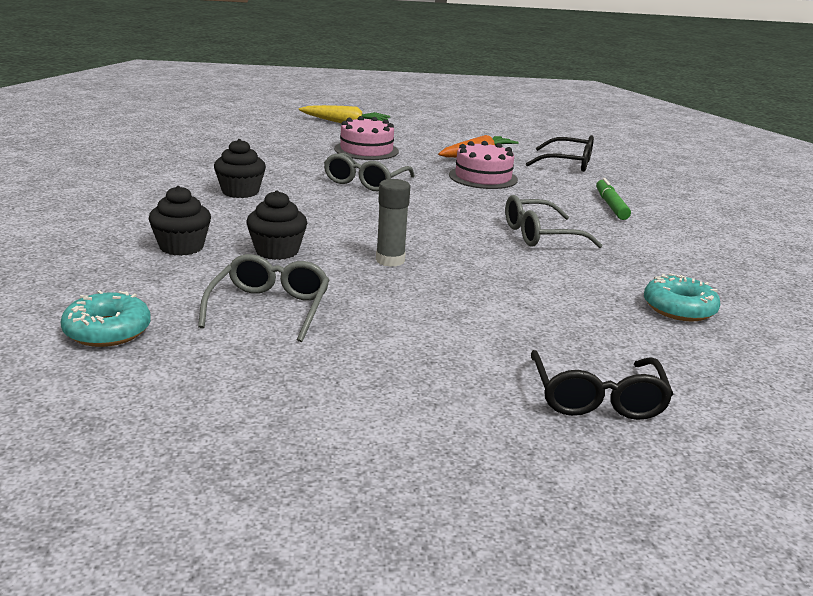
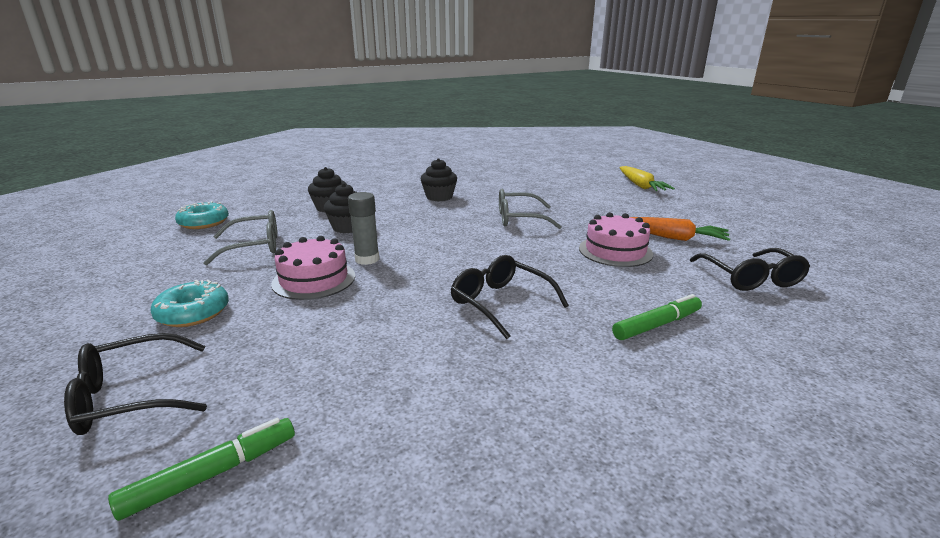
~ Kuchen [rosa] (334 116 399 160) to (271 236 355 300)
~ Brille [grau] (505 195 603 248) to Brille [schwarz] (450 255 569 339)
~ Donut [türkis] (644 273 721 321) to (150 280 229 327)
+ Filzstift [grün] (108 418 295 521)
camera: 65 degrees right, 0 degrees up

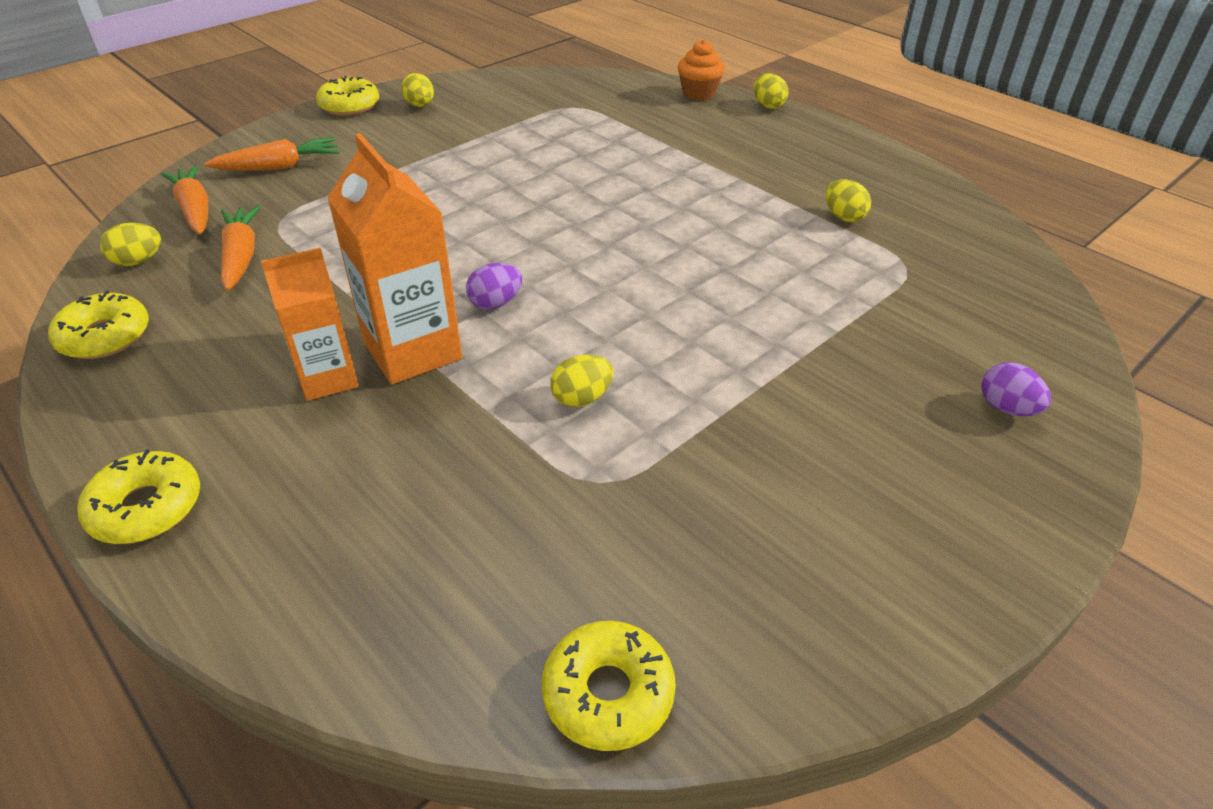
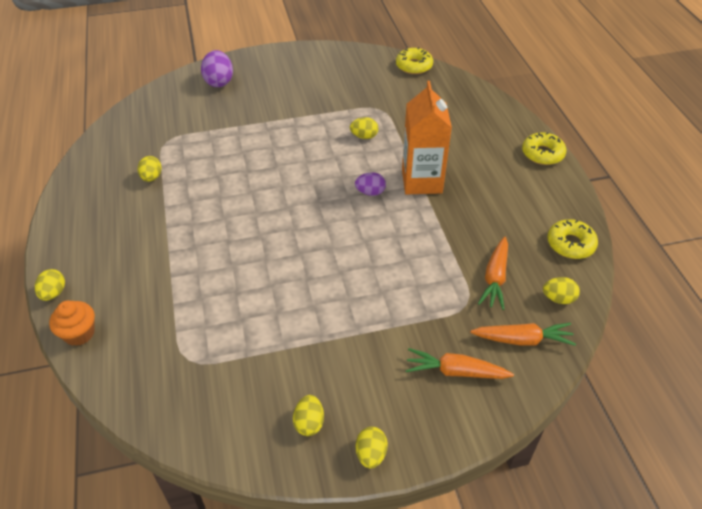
~ Donut [gelb] (316 76 379 116) to Ei [gelb] (356 427 388 468)
~ Karotte [orange] (161 165 208 234) = (470 323 576 346) 90 degrees counterclockwise
- Getränkekarton [orange] (261 248 359 401)
~ Ei [lila] (981 362 1051 416) = (201 50 233 87) x1.59
camera: 150 degrees left, 5 degrees up

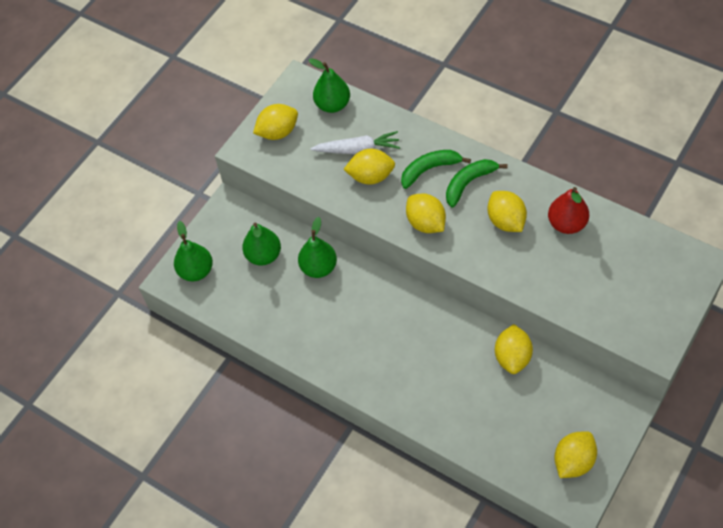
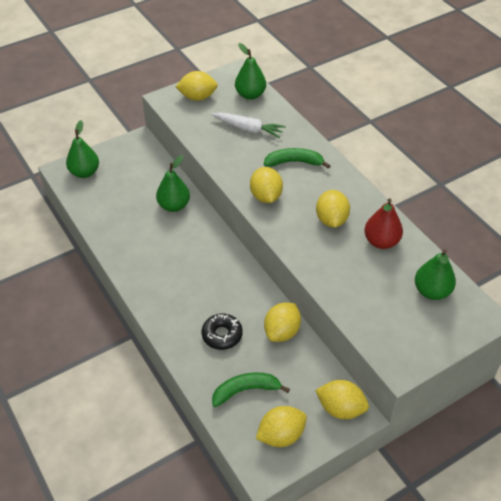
~ Zitrone [gelb] (343 149 395 185) to (315 380 369 419)
~ Banane [grün] (446 159 507 208) to (212 372 290 407)
~ Birne [grün] (242 223 281 265) to (415 249 456 300)
+ Donut [schwarz] (202 314 243 350)
camera: 20 degrees right, 10 degrees down

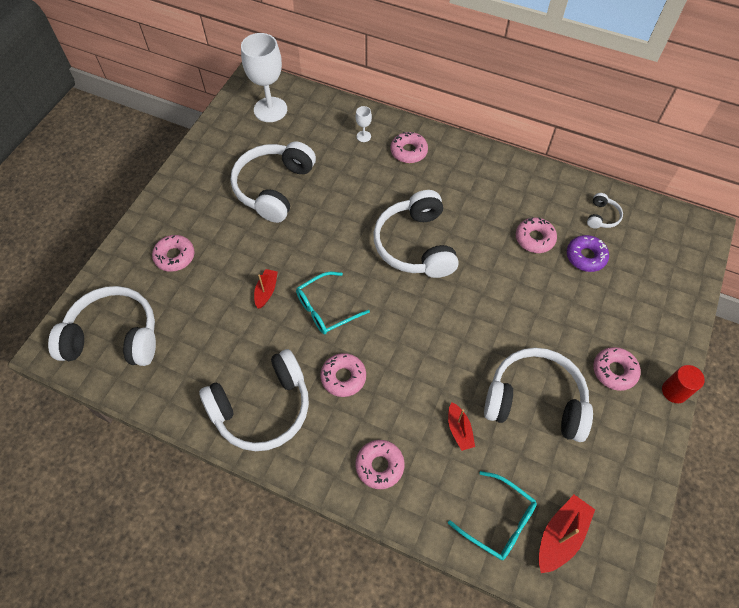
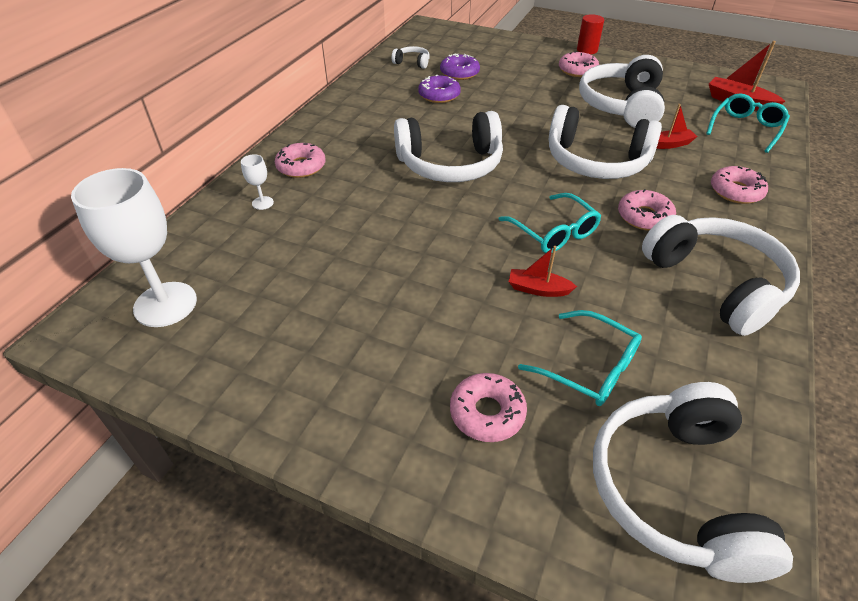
~ Kopfhörer [weiß] (231 142 316 223) to (549 105 662 179)
~ Donut [rosa] (516 217 557 253) to Donut [lila] (418 75 461 103)
+ Brille [türkis] (518 310 642 406)
camera: 90 degrees left, 15 degrees down

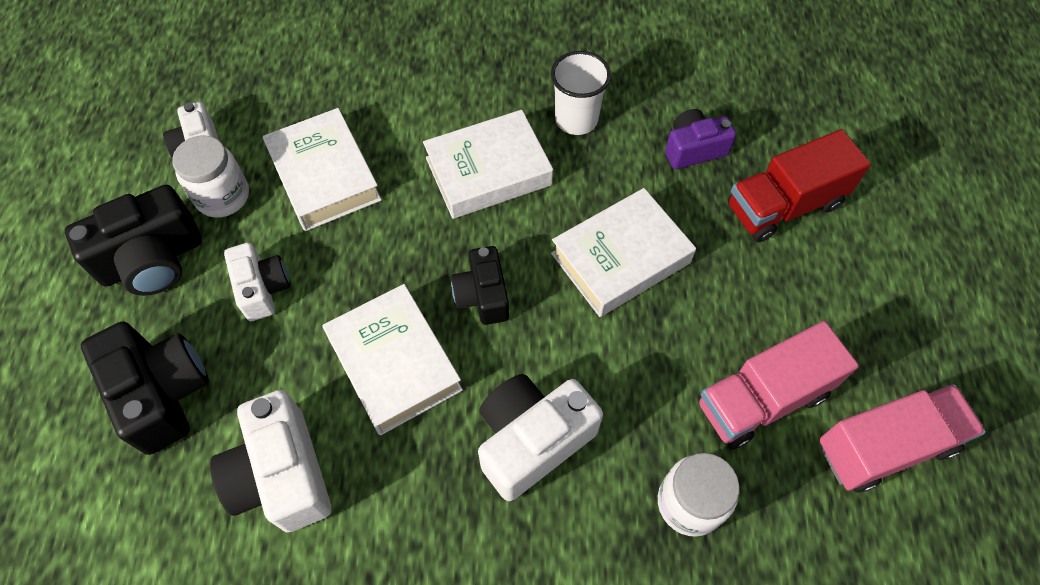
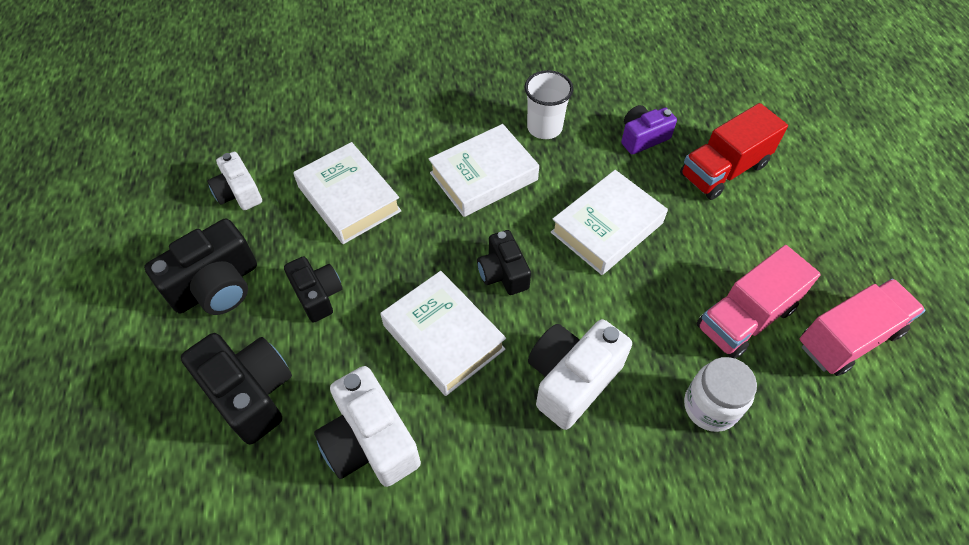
- Einmachglas [weiß] (172 136 249 218)
~ Kamera [weiß] (224 242 290 321) to Kamera [schwarz] (284 256 343 323)
camera: 10 degrees left, 5 degrees down

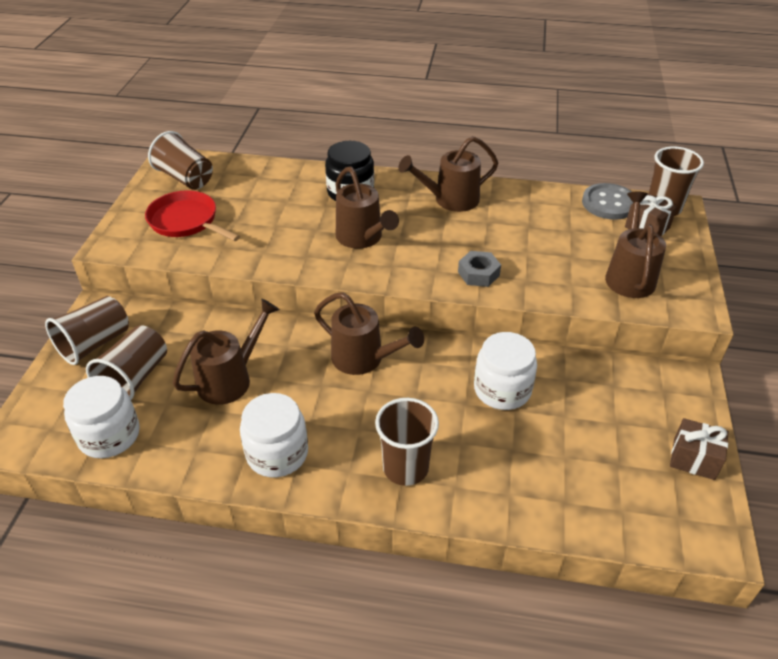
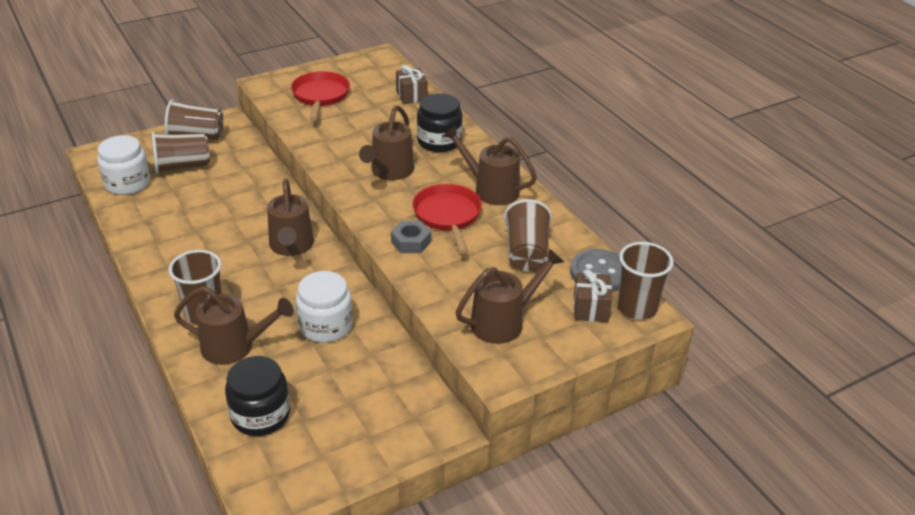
~ Becher [braun] (148 131 213 190) to (504 199 552 271)
~ Gießkanne [braun] (173 299 279 405) to (174 286 294 365)
- Einmachglas [weiß] (240 393 308 477)
~ Geschenk [braun] (670 418 729 480) to (396 65 428 104)
+ Pfanne [rot] (412 184 482 254)
+ Einmachglas [schwarz] (225 356 290 436)
camera: 50 degrees right, 5 degrees down

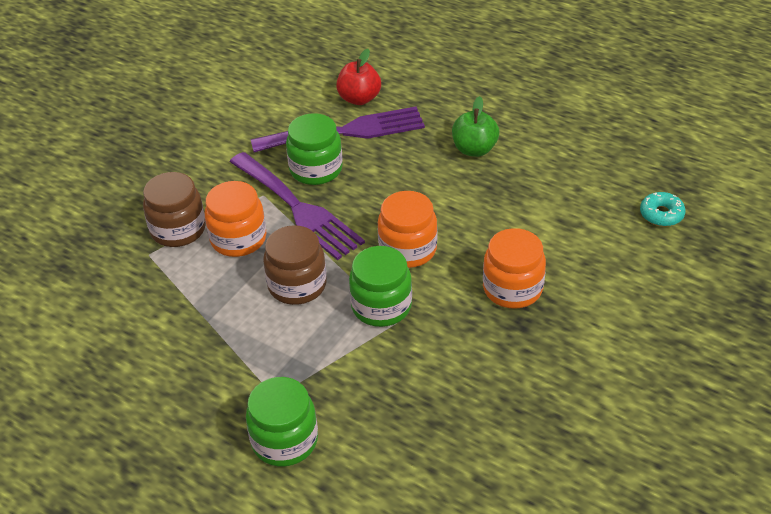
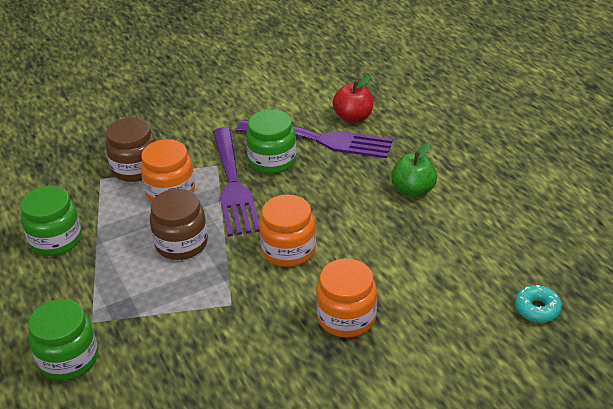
~ Einmachglas [grün] (349 246 412 327) to (20 186 82 256)
camera: 30 degrees right, 5 degrees down

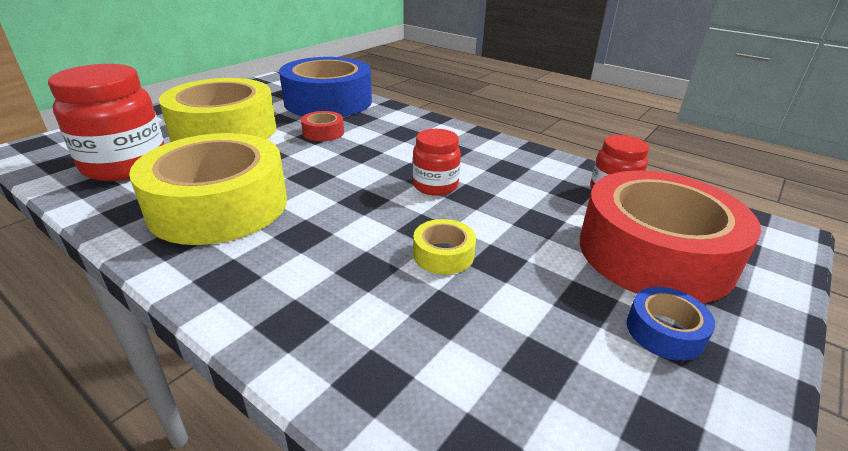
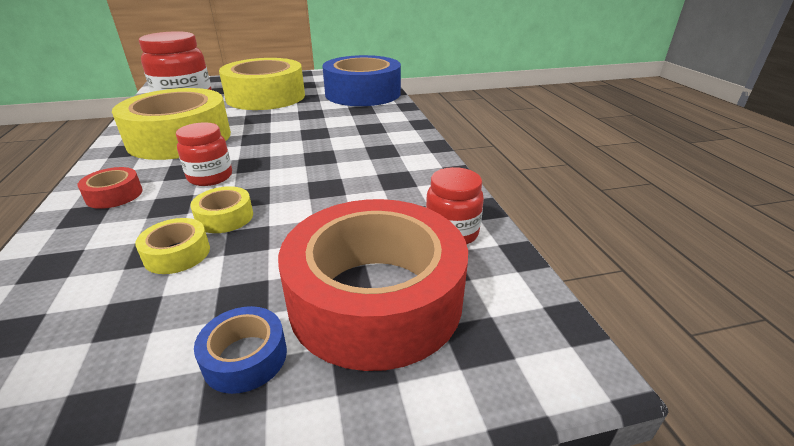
~ Klebeband [rot] (301 111 344 141) to (77 167 143 209)
~ Einmachglas [rot] (412 129 461 196) to (176 122 232 186)
+ Klebeband [gelb] (135 218 210 274)
camera: 40 degrees right, 0 degrees up

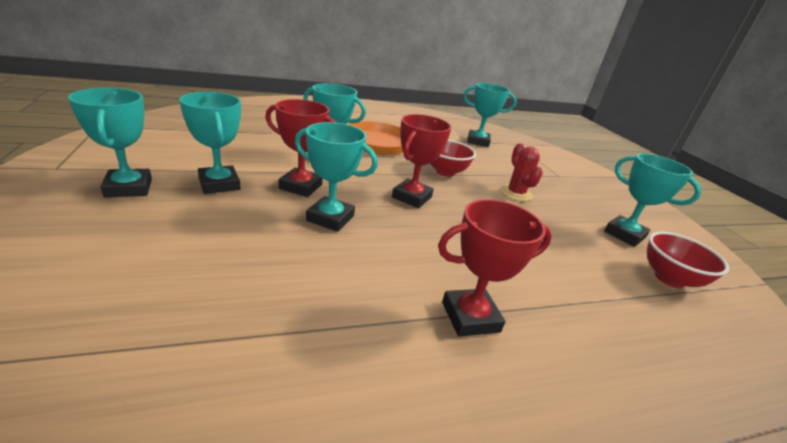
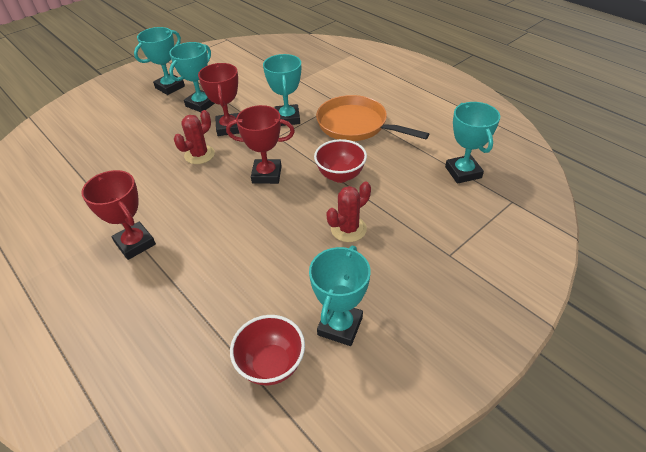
~ Pokal [türkis] (295 122 378 232) to Kaktus [rot] (174 110 215 164)
camera: 70 degrees right, 15 degrees up

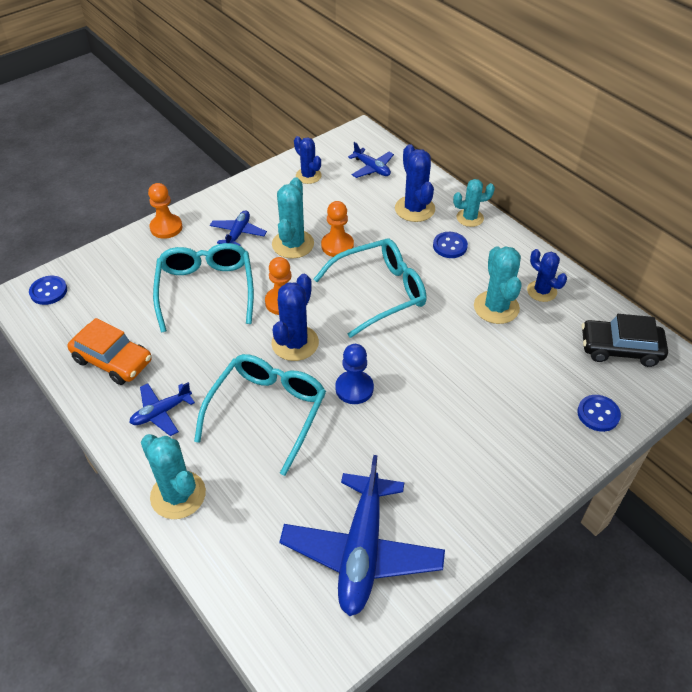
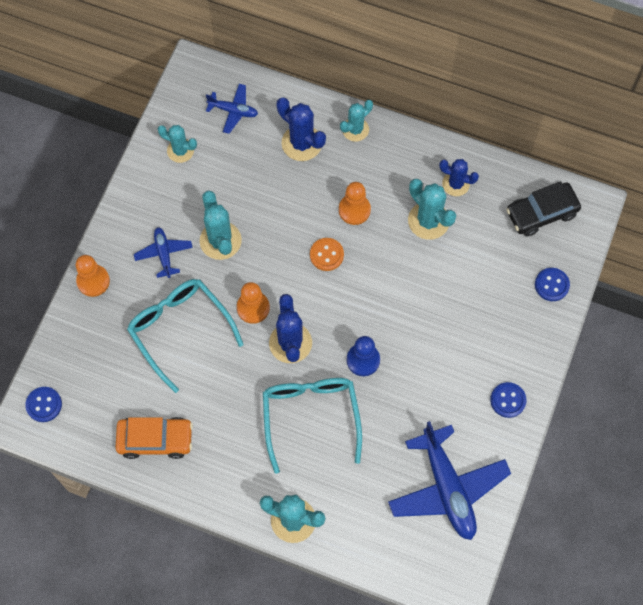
~ Kaktus [blau] (294 136 321 184) to Kaktus [türkis] (158 125 197 163)
~ Bauer [orange] (321 201 354 257) to (339 182 371 225)
~ Knopf [blau] (433 232 468 258) to (490 382 527 418)
~ Brille [türkis] (314 239 426 338) to Knopf [orange] (310 238 344 271)
- Flugzeug [blau] (129 382 195 436)
camera: 30 degrees left, 20 degrees up

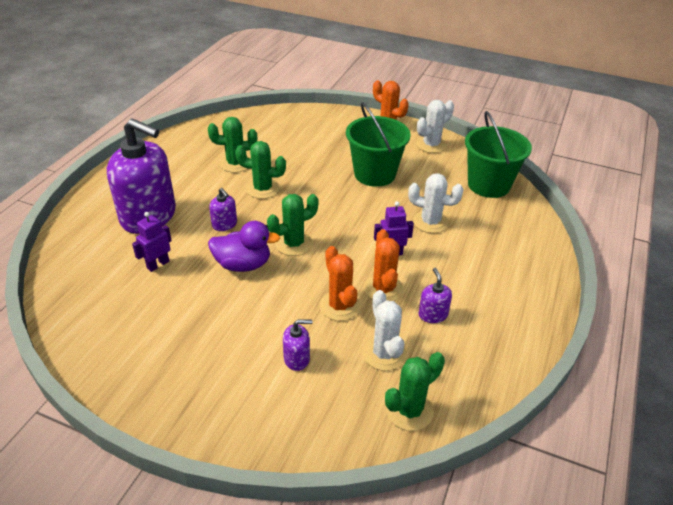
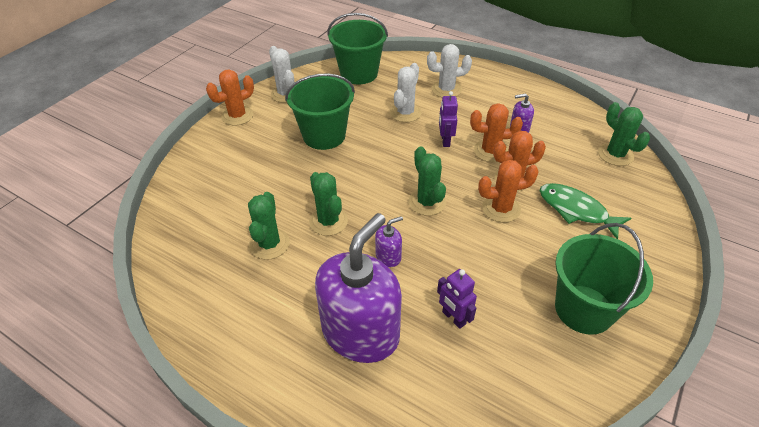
~ Kaktus [grün] (235 141 286 199) = (309 172 348 236) 45 degrees counterclockwise
- Ente [lila] (208 221 280 272)
~ Kaktus [weiß] (362 290 407 371) to (427 44 472 98)
~ Seifenspender [lila] (283 319 312 371) to Fisch [grün] (540 183 631 239)
+ Kaktus [orange] (478 160 539 222)
+ Eimer [grün] (555 223 653 335)
camera: 80 degrees left, 5 degrees up

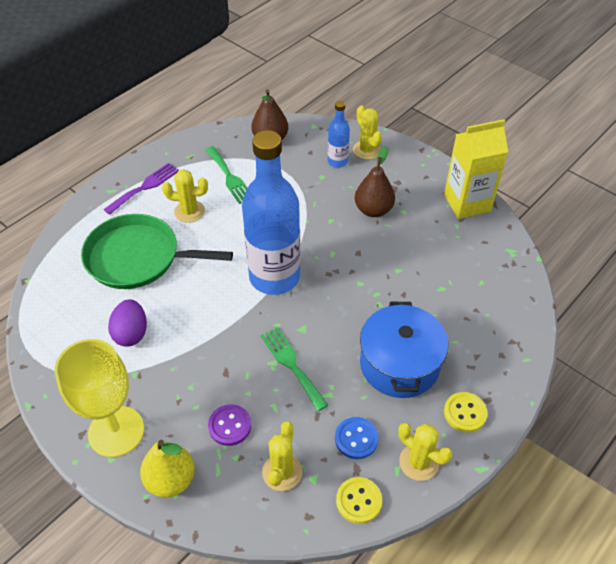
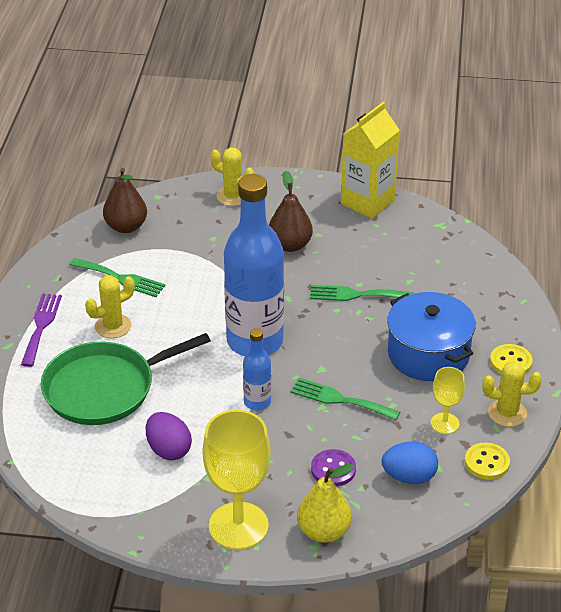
~ Flasche [blau] (328 101 350 168) to (243 328 271 410)
~ Knopf [blau] (335 417 379 459) to Kelch [gelb] (431 367 465 434)
~ Kaktus [gelb] (262 421 302 491) to Ei [blau] (382 441 438 484)
+ Gabel [grün] (310 285 414 301)
camera: 35 degrees left, 10 degrees down

